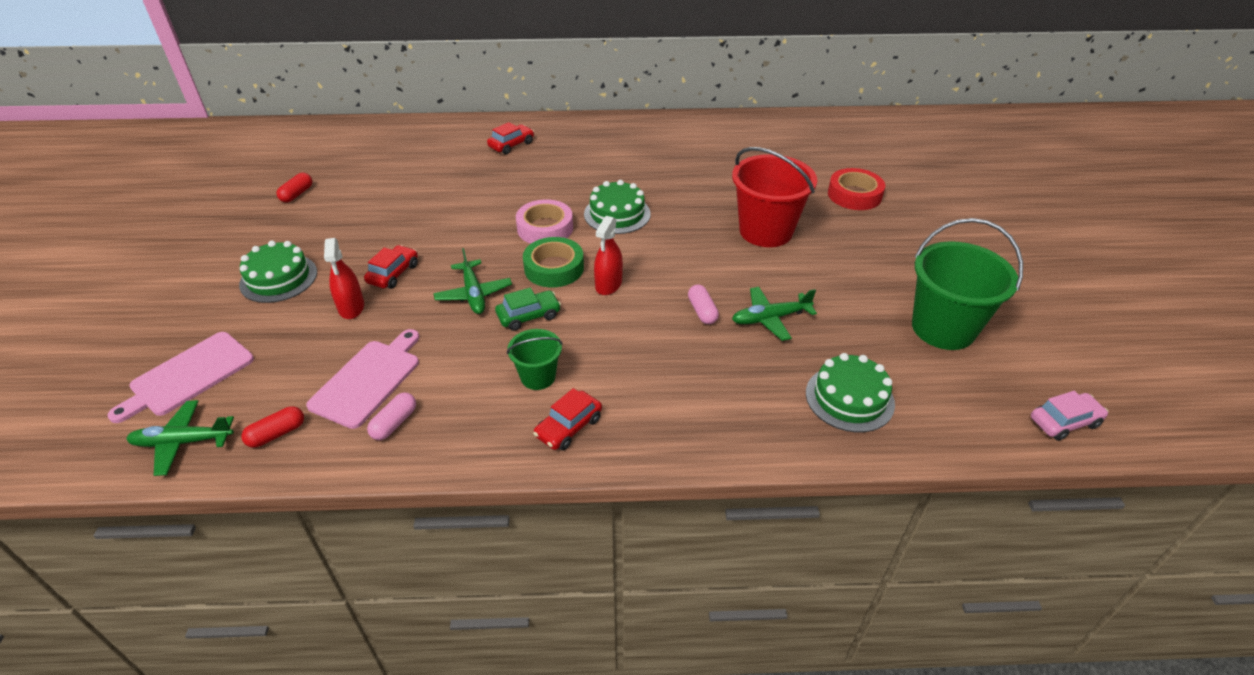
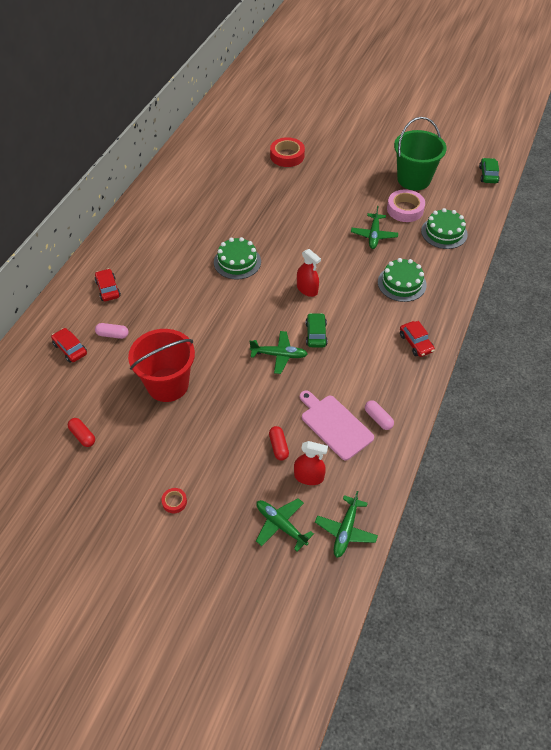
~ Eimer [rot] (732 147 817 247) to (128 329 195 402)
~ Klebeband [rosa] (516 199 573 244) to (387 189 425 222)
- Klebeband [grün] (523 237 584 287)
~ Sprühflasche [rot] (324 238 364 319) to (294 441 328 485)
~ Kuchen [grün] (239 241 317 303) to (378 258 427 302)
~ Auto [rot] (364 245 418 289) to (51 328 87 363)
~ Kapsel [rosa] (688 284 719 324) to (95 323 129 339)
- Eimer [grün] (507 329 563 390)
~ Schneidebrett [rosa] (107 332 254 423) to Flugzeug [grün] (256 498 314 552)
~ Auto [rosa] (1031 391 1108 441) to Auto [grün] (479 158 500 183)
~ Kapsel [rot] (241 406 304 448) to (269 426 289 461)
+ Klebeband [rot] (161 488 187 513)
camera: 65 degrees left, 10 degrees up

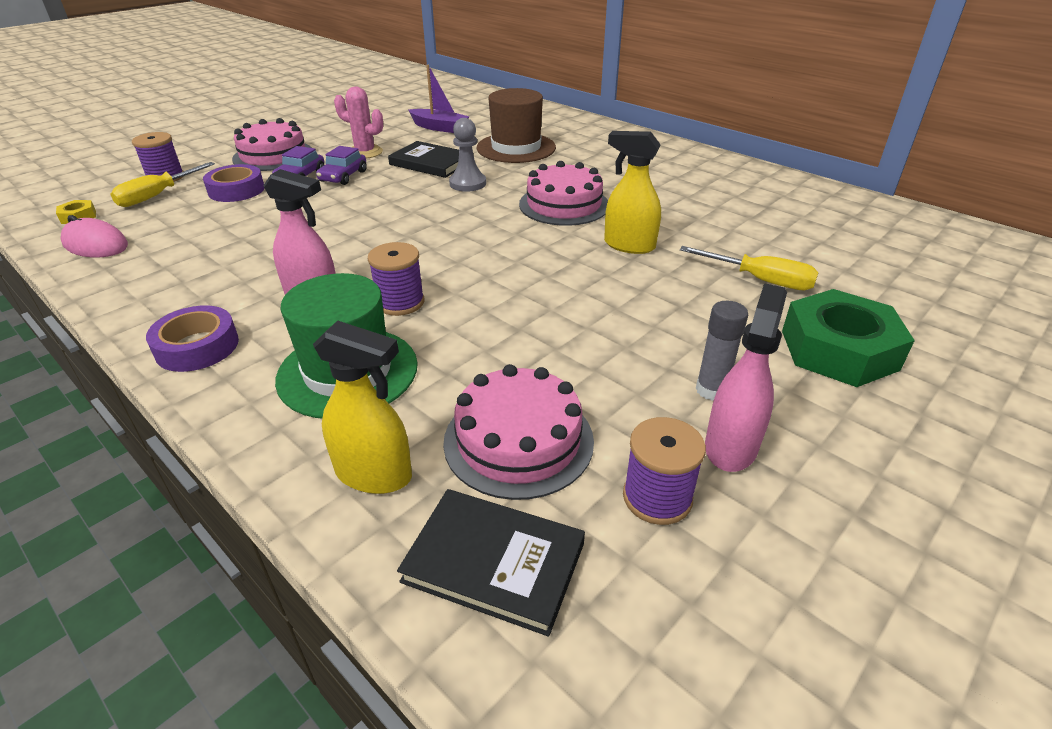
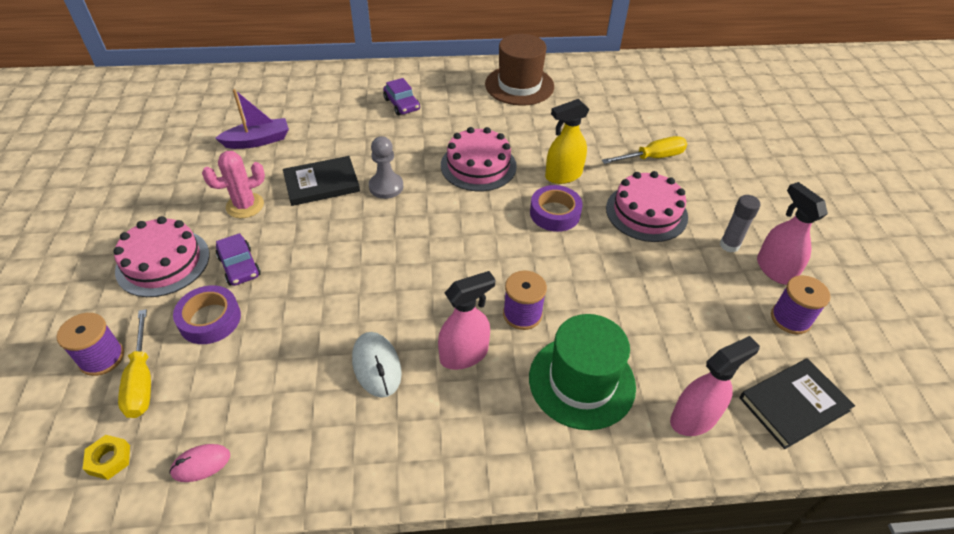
~ Hut [braun] (476 88 556 163) to (485 34 554 106)
~ Auto [lila] (316 146 367 185) to (383 78 420 115)
~ Computermaus [rosa] (61 215 128 258) = (169 444 230 482) x0.67
- Sechskantmutter [grün] (782 289 915 387)
~ Klebeband [lila] (146 305 239 372) to (530 185 583 232)
~ Sprühflasche [gelb] (313 320 412 494) to Sprühflasche [rosa] (670 336 760 436)
~ Kuchen [rosa] (443 364 594 500) to (606 171 688 242)
+ Computermaus [weiß] (352 332 402 398)
camera: 50 degrees left, 10 degrees up

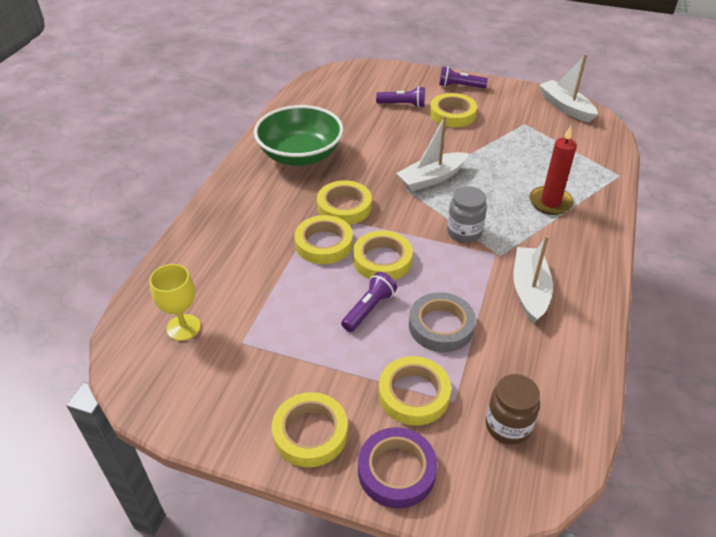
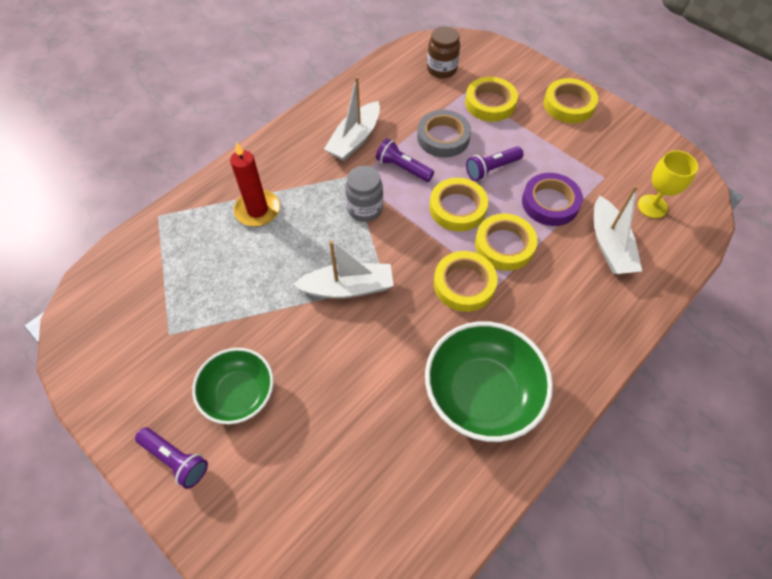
~ Boot [weiß] (539 54 598 123) to (594 185 642 274)
~ Taschenlampe [lila] (376 86 425 108) to (376 138 434 182)
~ Klebeband [gelb] (430 93 477 127) to Schüssel [grün] (192 348 274 424)
~ Klebeband [lila] (358 427 437 508) to (522 173 583 226)
camera: 155 degrees left, 15 degrees up

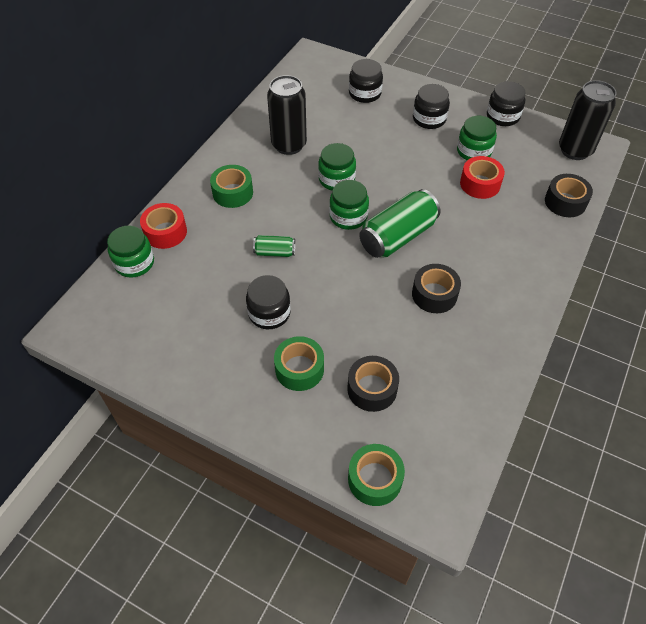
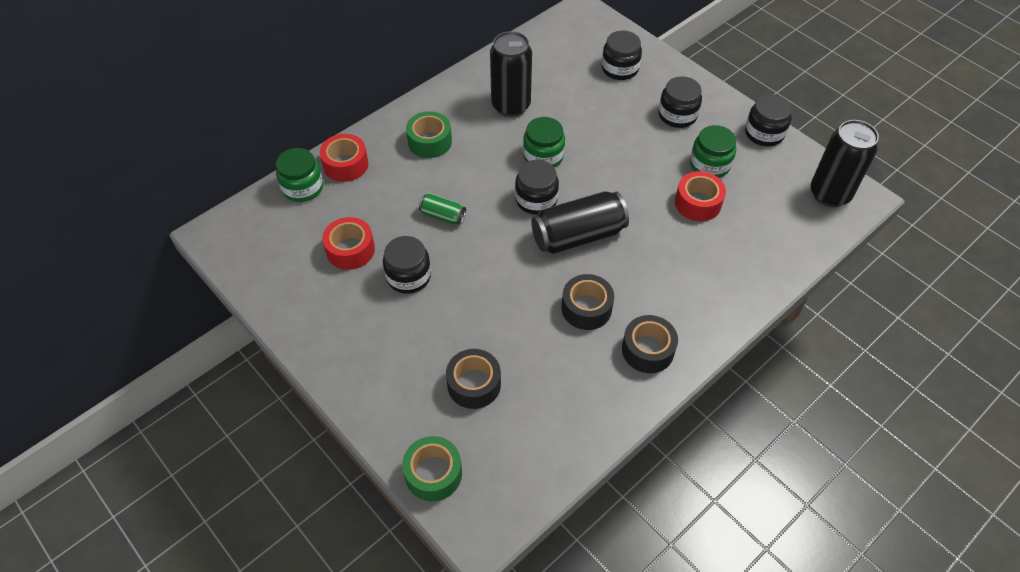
~ Klebeband [schwarz] (545 174 593 217) to (622 315 678 373)
~ Einmachglas [grün] (329 180 369 230) to Einmachglas [schwarz] (515 160 559 215)
~ Dose [grün] (359 189 440 258) to Dose [schwarz] (531 191 629 254)
- Klebeband [grün] (274 336 324 391)
+ Klebeband [rot] (322 217 375 270)
camera: 20 degrees right, 0 degrees up

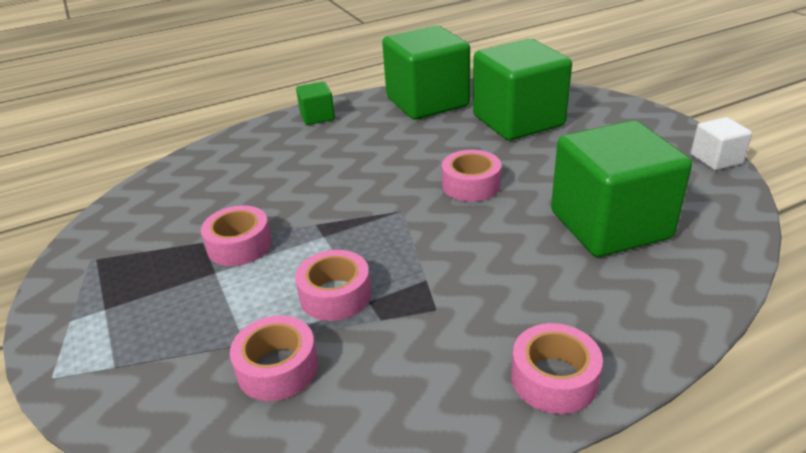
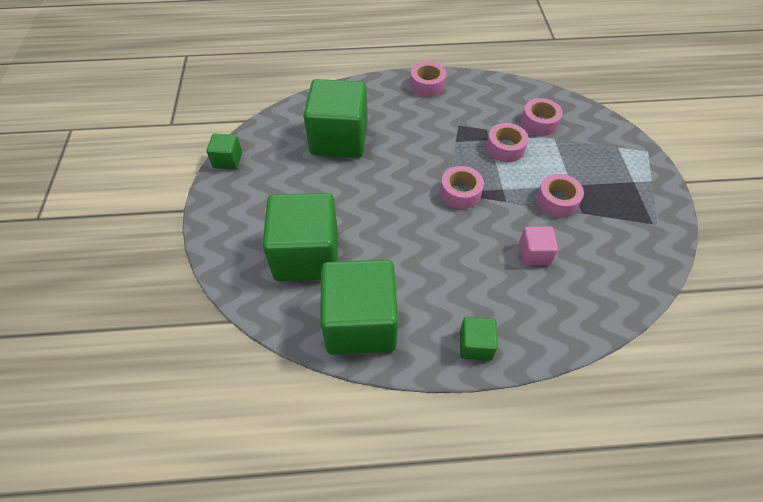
~ Kubus [weiß] (691 117 752 170) to Kubus [grün] (207 133 242 169)
~ Klebeband [rosa] (442 150 501 202) to (440 166 484 209)
+ Kubus [rosa] (519 227 558 265)
camera: 160 degrees left, 20 degrees up

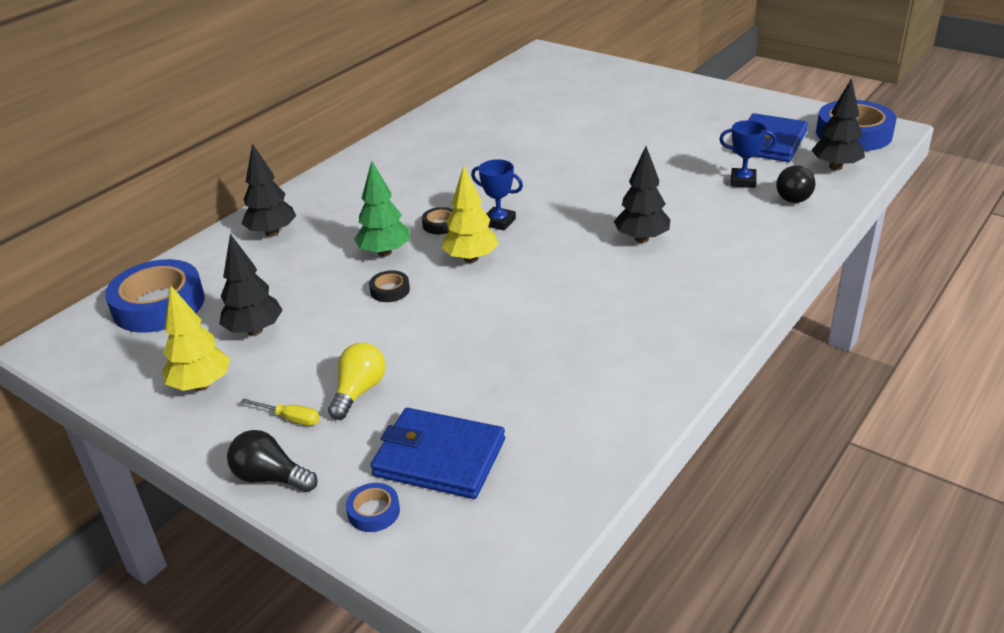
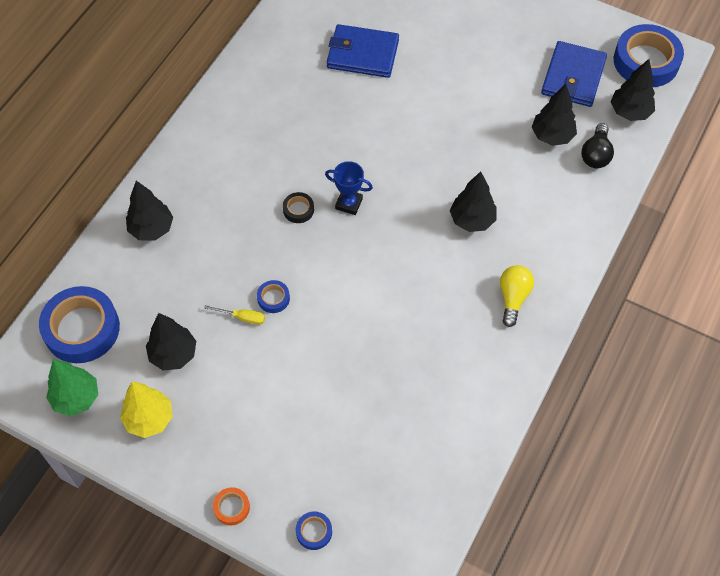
~ Pokal [blau] (719 120 777 188) to Baum [schwarz] (532 84 577 146)
~ Baum [grün] (354 161 410 257) to (46 359 98 416)
- Baum [gelb] (441 166 499 263)
~ Klebeband [schwarz] (369 270 410 302) to Klebeband [blau] (257 280 290 313)
~ Glühbirne [gelb] (328 343 386 420) to (500 265 534 327)
~ Schraubenzieher [gelb] (241 398 320 426) to (204 305 265 325)
~ Geldbörse [blau] (370 408 505 499) to (327 24 399 78)
~ Glühbirne [schwarz] (227 430 318 492) to Klebeband [orange] (213 487 250 525)
camera: 10 degrees left, 25 degrees up

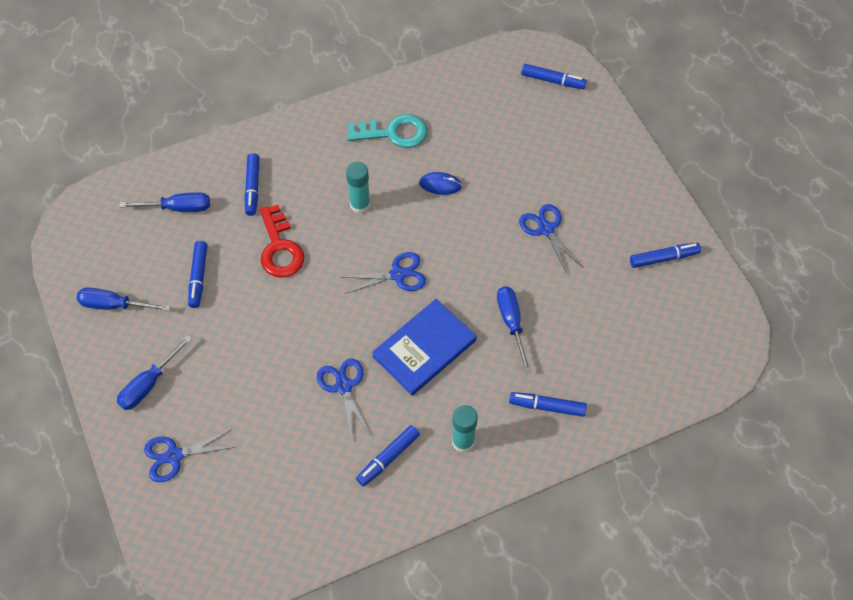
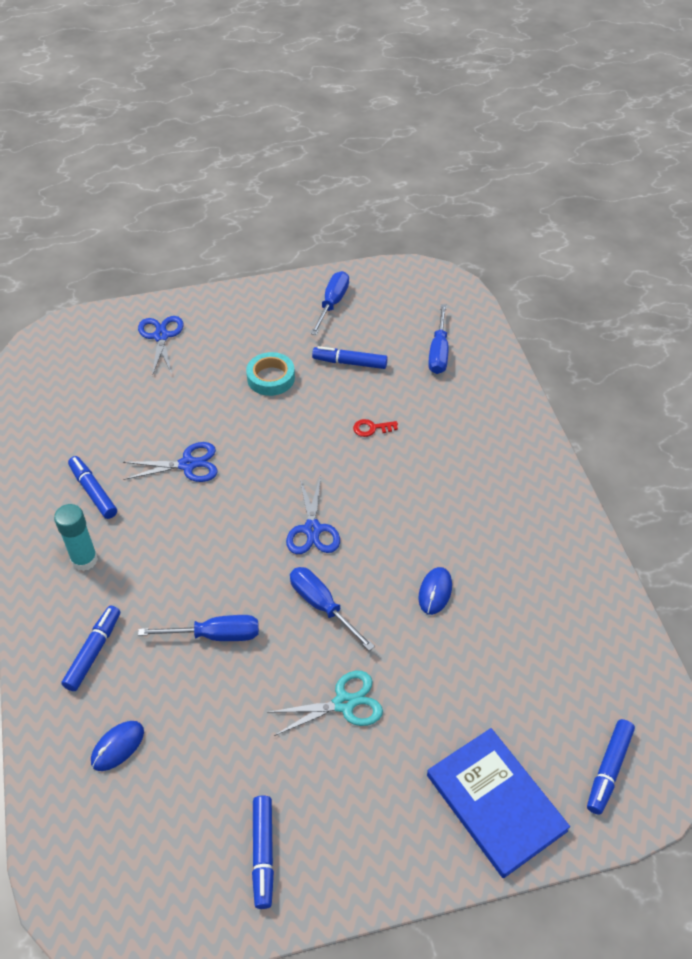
- Schlüssel [türkis] (347 114 428 148)
- Filzstift [blau] (244 153 259 216)
- Klebestift [türkis] (346 162 370 214)
~ Schere [blau] (519 204 582 274) to Schere [türkis] (267 671 383 736)
~ Schlüssel [rot] (260 205 304 278) = (353 419 398 437) x0.47
~ Buch [blau] (372 299 476 396) to (427 728 570 878)
~ Schraubenzieher [blau] (117 335 192 410) to (290 567 375 651)
+ Klebeband [türkis] (246 352 295 396)
+ Computermaus [blau] (91 721 144 771)
camera: 100 degrees right, 10 degrees down

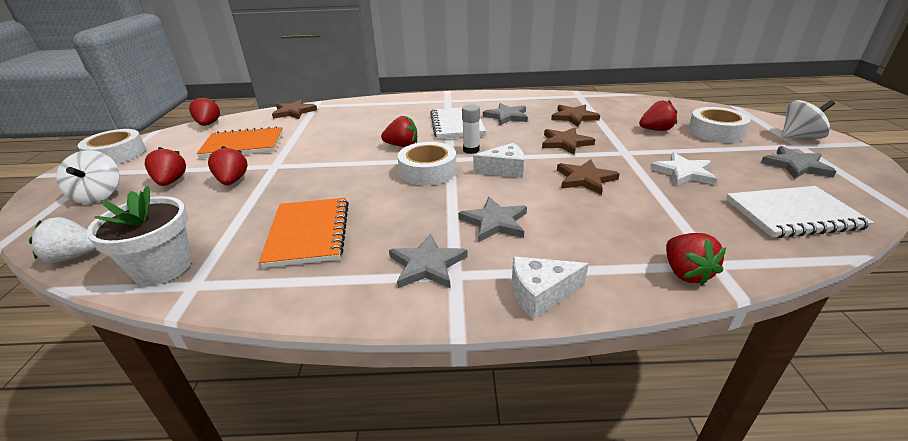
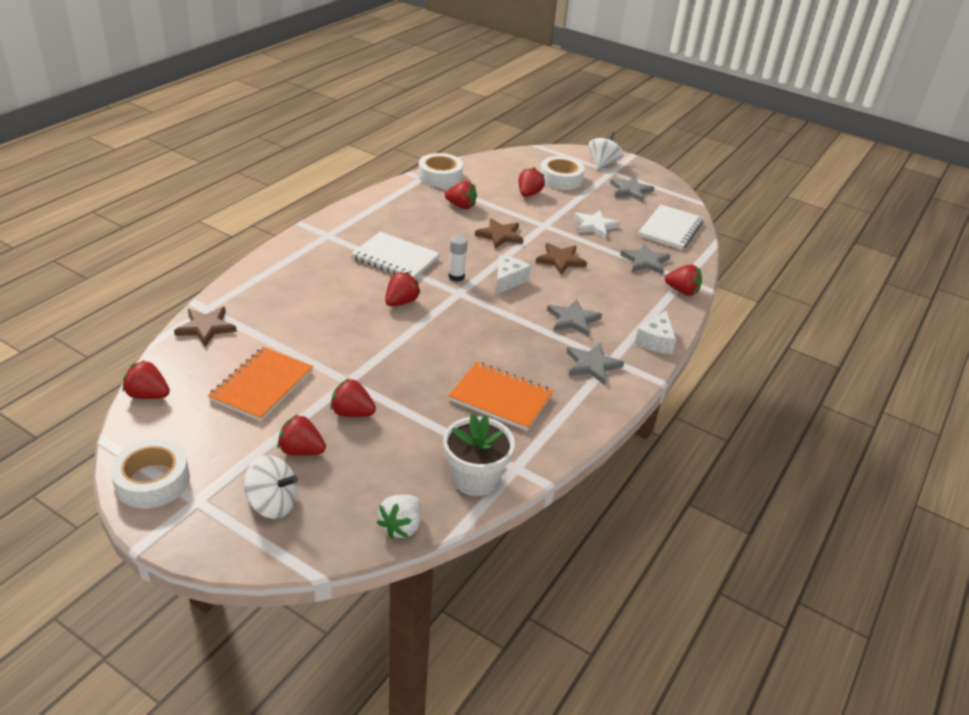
~ Stern [grau] (483 103 528 125) to (620 243 670 275)
~ Stern [braun] (551 105 600 127) to Erdbeere [rot] (445 181 477 209)
~ Klebeband [weiß] (397 142 457 186) to (418 153 463 187)
camera: 60 degrees left, 5 degrees up

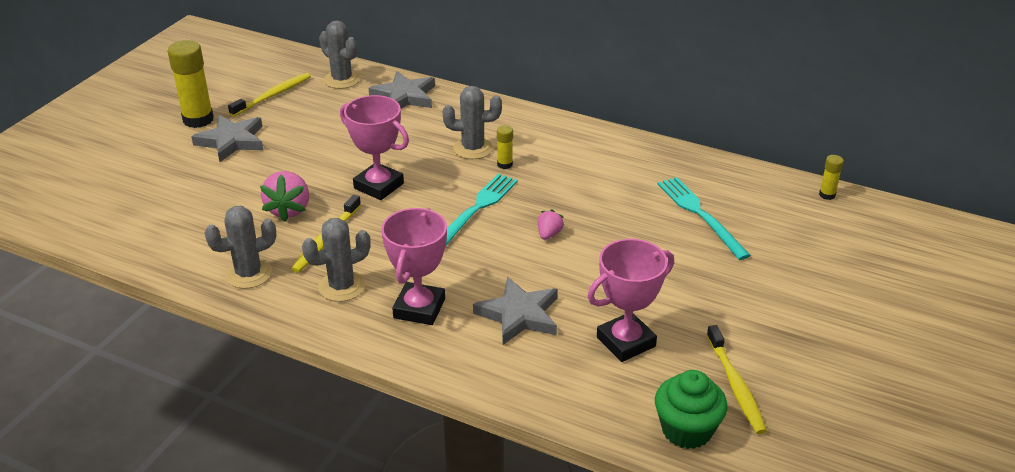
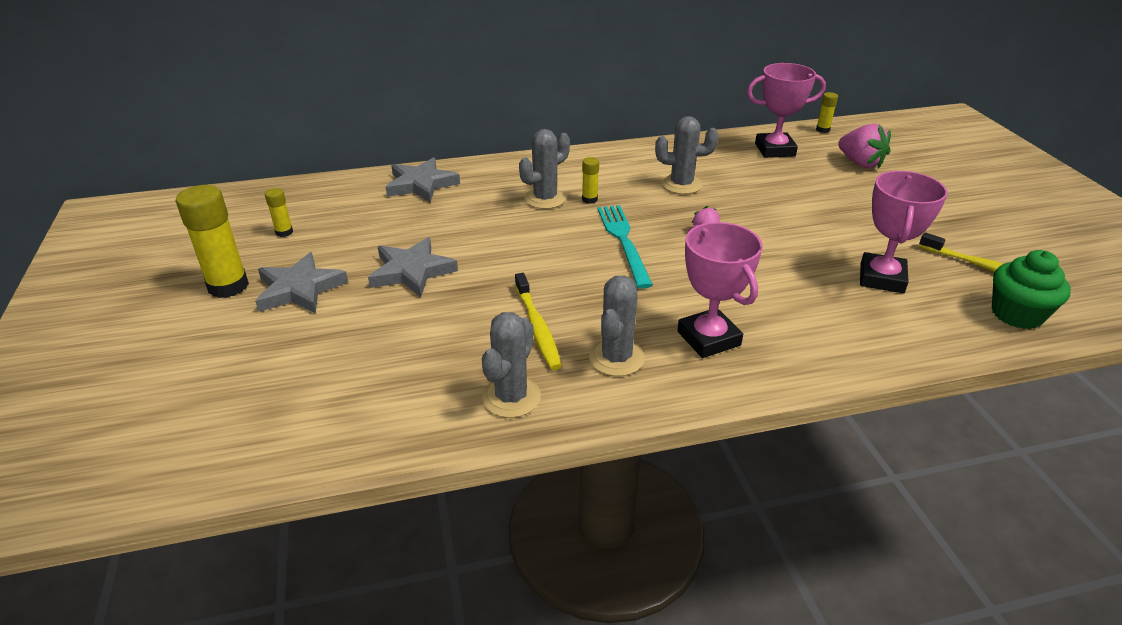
~ Kaktus [grau] (319 20 360 89) to (655 116 718 194)
~ Zahnbürste [gelb] (228 73 311 117) to Klebestift [gelb] (265 188 293 237)
~ Pokal [rosa] (340 95 409 200) to (747 63 826 158)
~ Erdbeere [rosa] (260 171 309 222) to (838 124 891 169)
- Gabel [türkis] (658 177 751 260)
~ Stern [grau] (473 277 558 345) to (368 237 458 297)
camera: 40 degrees left, 0 degrees up

